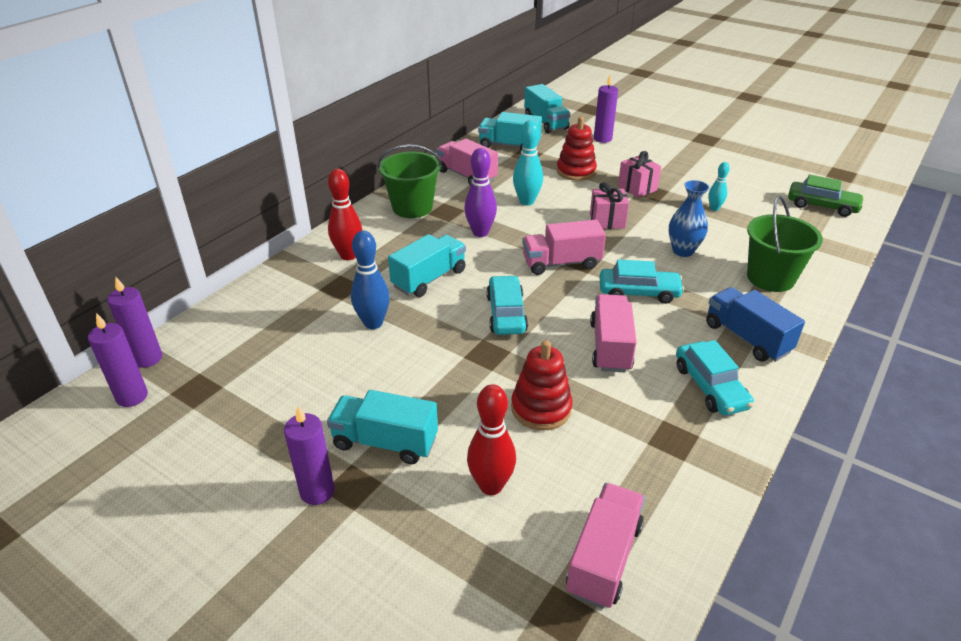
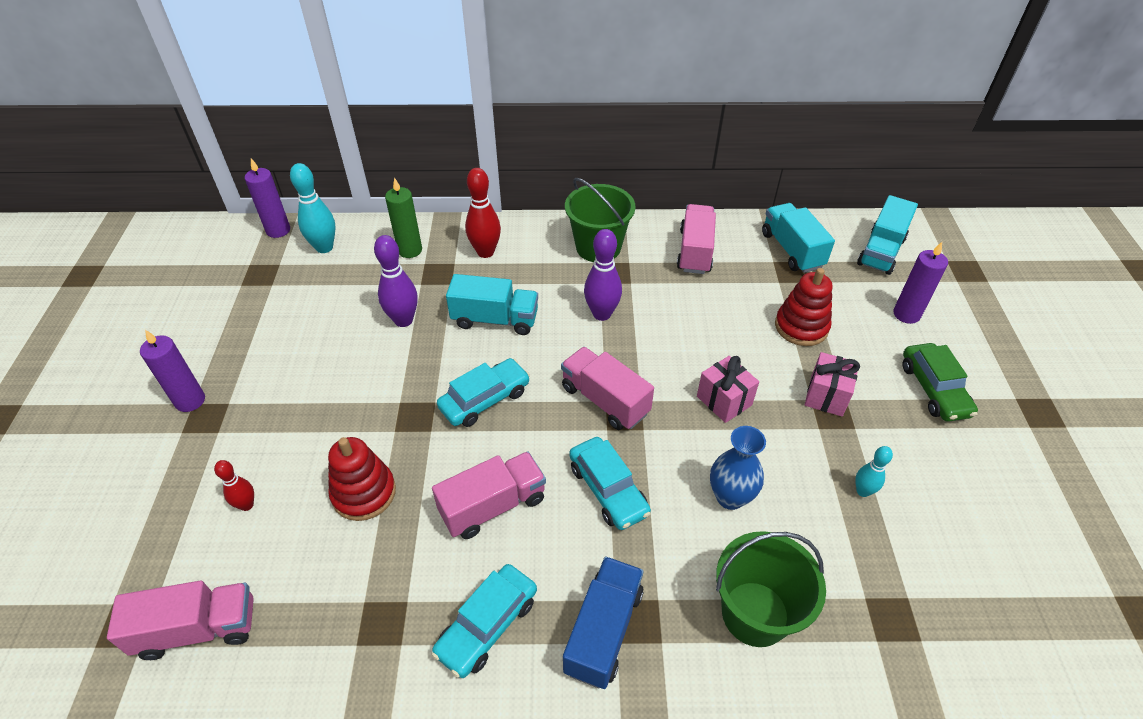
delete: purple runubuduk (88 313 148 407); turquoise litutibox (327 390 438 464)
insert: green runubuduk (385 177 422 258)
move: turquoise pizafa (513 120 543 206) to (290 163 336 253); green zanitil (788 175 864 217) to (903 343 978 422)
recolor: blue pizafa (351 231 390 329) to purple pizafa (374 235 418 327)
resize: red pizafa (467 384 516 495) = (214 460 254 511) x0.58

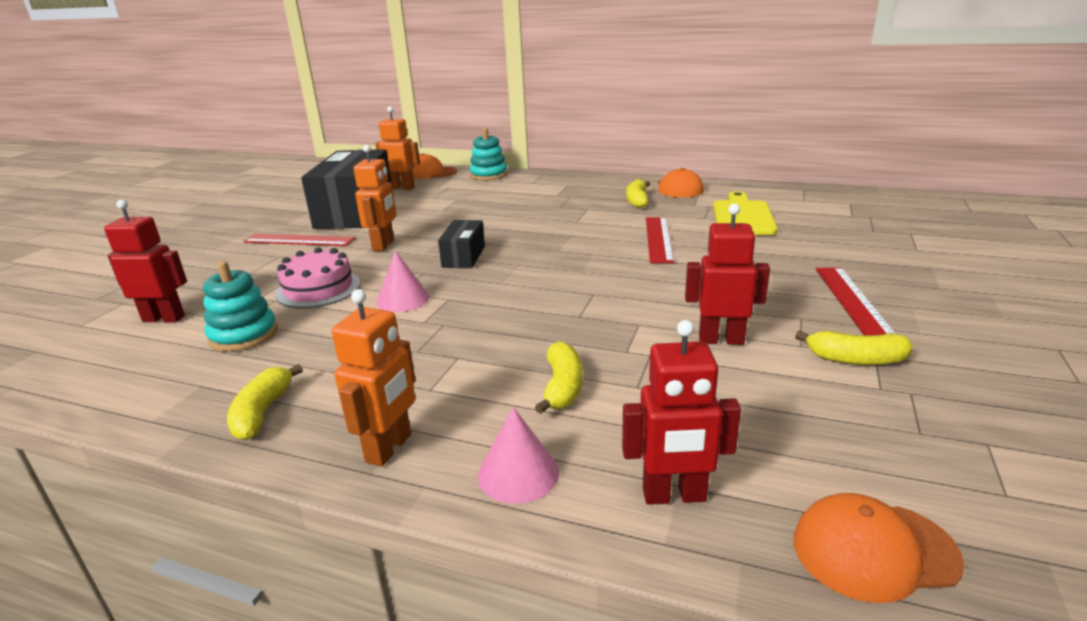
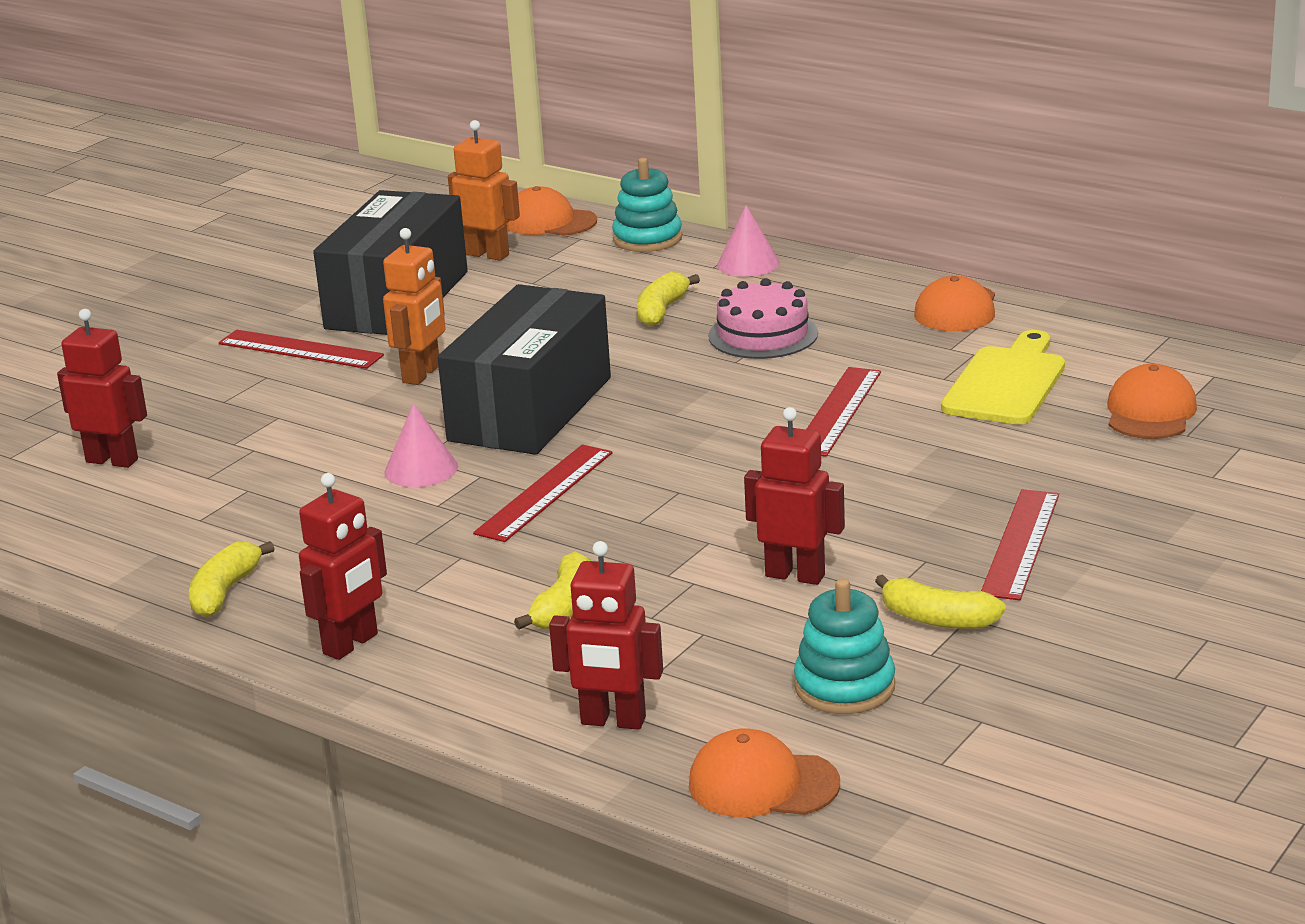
insert: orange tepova (1107 364 1197 439); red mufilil (473 444 612 542)
move: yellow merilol (626 179 650 208) to (637 272 700 327); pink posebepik (275 247 361 308) to (708 278 818 359); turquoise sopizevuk (203 261 278 352) to (794 579 895 714); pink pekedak (478 407 559 504) to (717 205 780 277)
recolor: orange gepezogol (332 289 415 467) to red gepezogol (299 473 387 660)
resize: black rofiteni (438 220 485 268) = (437 284 611 455) x2.10

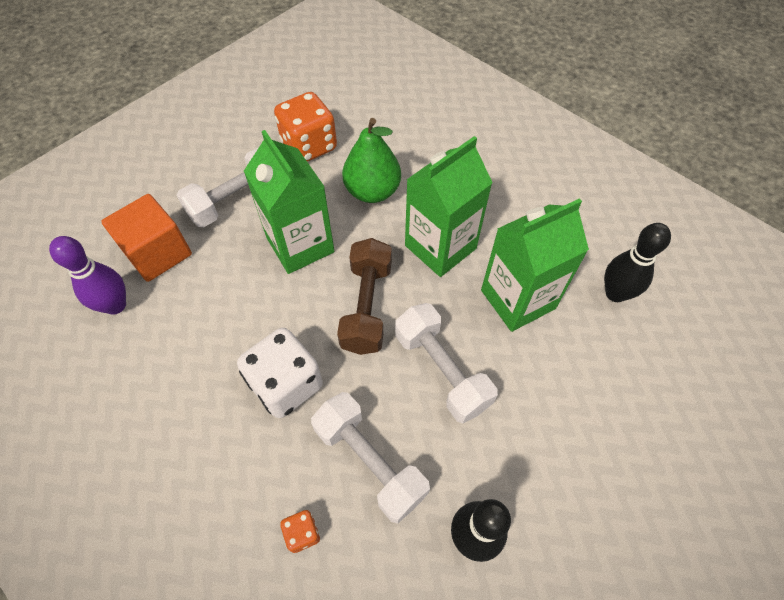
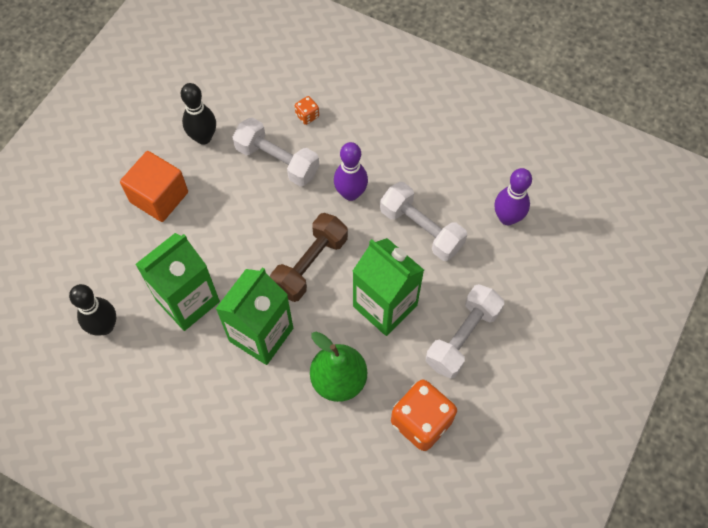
move: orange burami (101 194 192 282) to (120 151 188 222); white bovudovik (395 303 498 423) to (380 182 467 261)
replace: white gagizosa (237 328 323 418) to purple pizafa (334 142 368 201)
rotate: brown bovudovik (337 238 392 355) = (270 213 348 302) 45 degrees clockwise

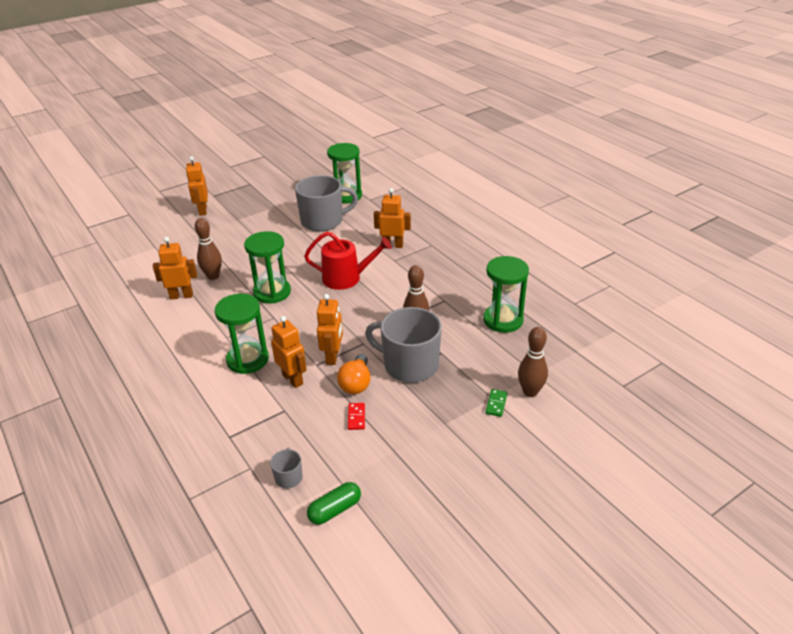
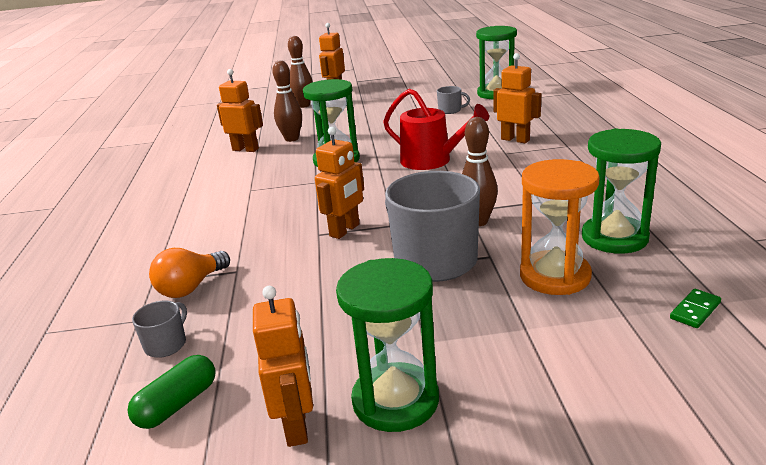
delete: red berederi (348 403 365 430)
insert: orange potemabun (520 159 600 295)
move: green potemabun (215 294 269 374) to (336 258 439 432); orange gepezogol (271 316 307 388) to (253 286 313 447); brown pizafa (518 327 548 397) to (288 36 313 108); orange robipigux (337 354 370 394) to (149 248 230 298); green berederi (485 389 507 417) to (670 289 721 328)
rotate: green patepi (307 482 361 525) = (128 355 215 429) 45 degrees counterclockwise
resize: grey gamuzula (295 175 358 232) = (437 86 470 114) x0.43

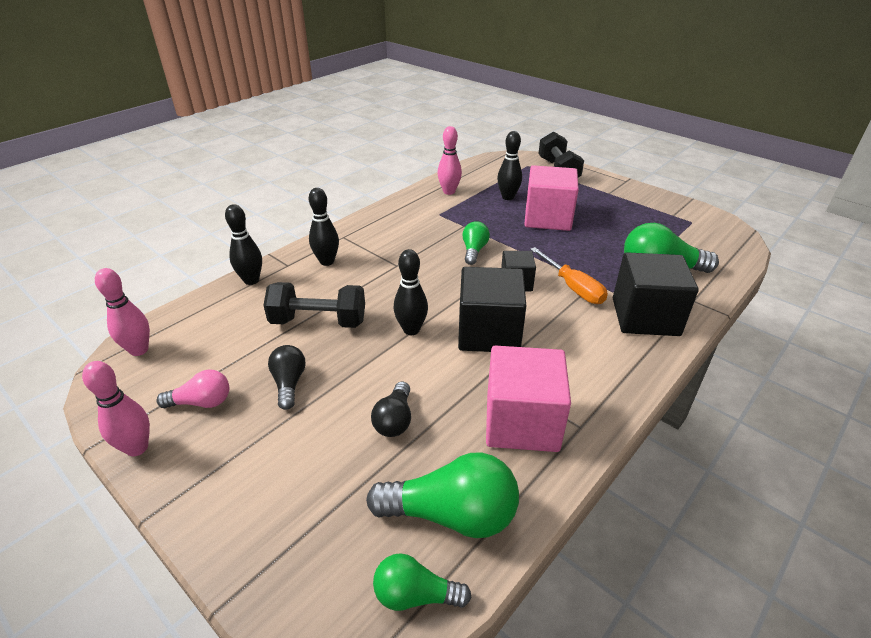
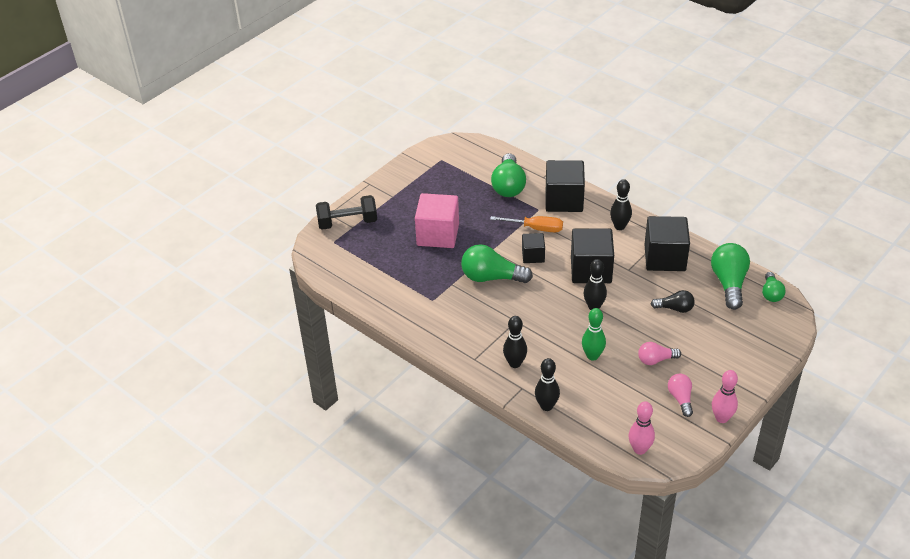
delete: pink pizafa (437 126 462 195)
move: black pizafa (497 131 522 200) to (610 179 632 230)
replace: black bovudovik (263 282 365 328) to green pizafa (582 308 606 361)
recolor: black robipigux (268 345 306 410) to pink robipigux (638 342 681 365); pink burami (486 345 571 452) to black burami (644 216 690 271)
rotate: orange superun (530 247 608 304) = (490 216 563 232) 45 degrees clockwise
resize: green robipigux (462 221 490 265) = (461 244 533 283) x1.73

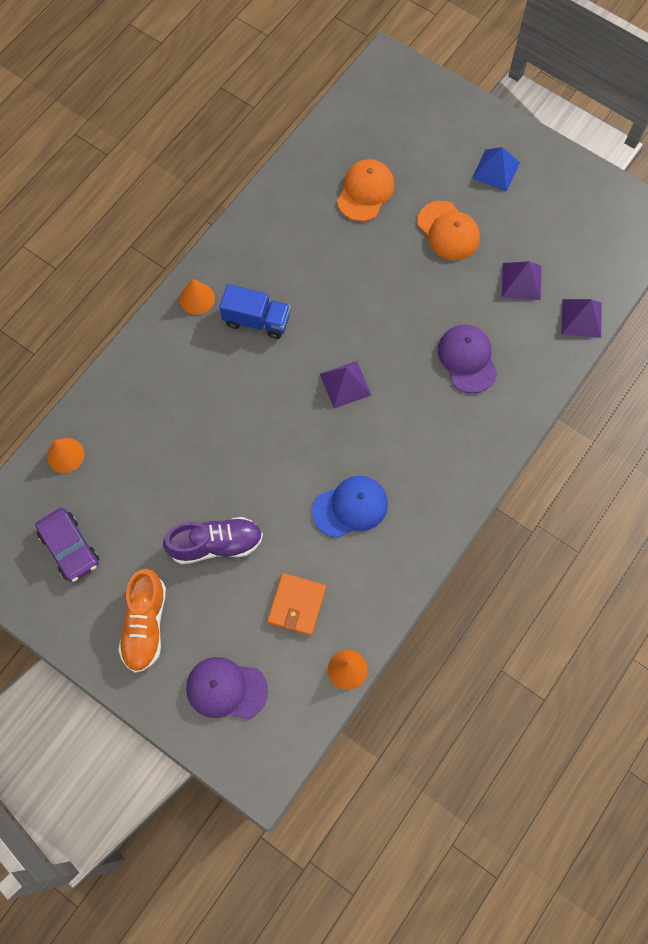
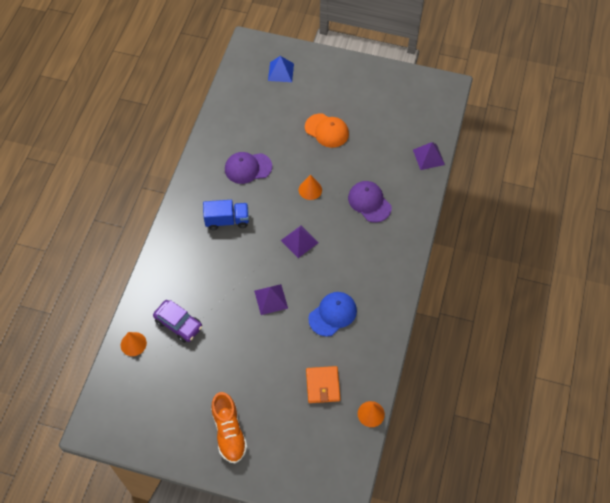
delete: orange tepova (337 159 394 221); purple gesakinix (163 517 263 564)
move: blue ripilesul (472 147 520 192) to (268 56 294 82); purple ripilesul (502 261 541 300) to (254 284 288 315); orange pekedak (180 278 215 315) to (299 175 322 200); purple zanitil (36 508 99 582) to (153 300 202 343); purple tepova (186 657 268 720) to (225 152 272 184)

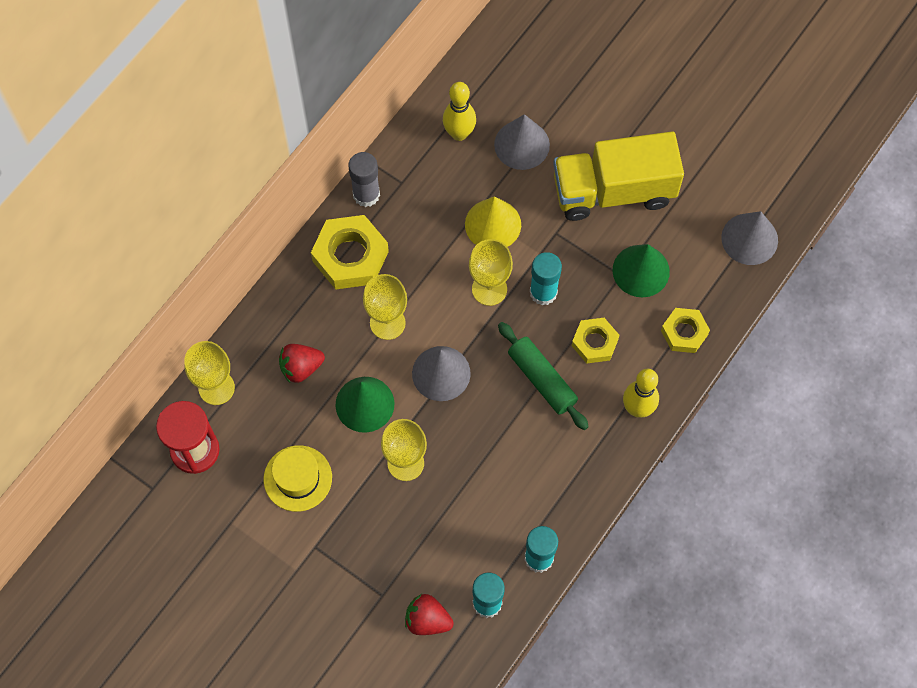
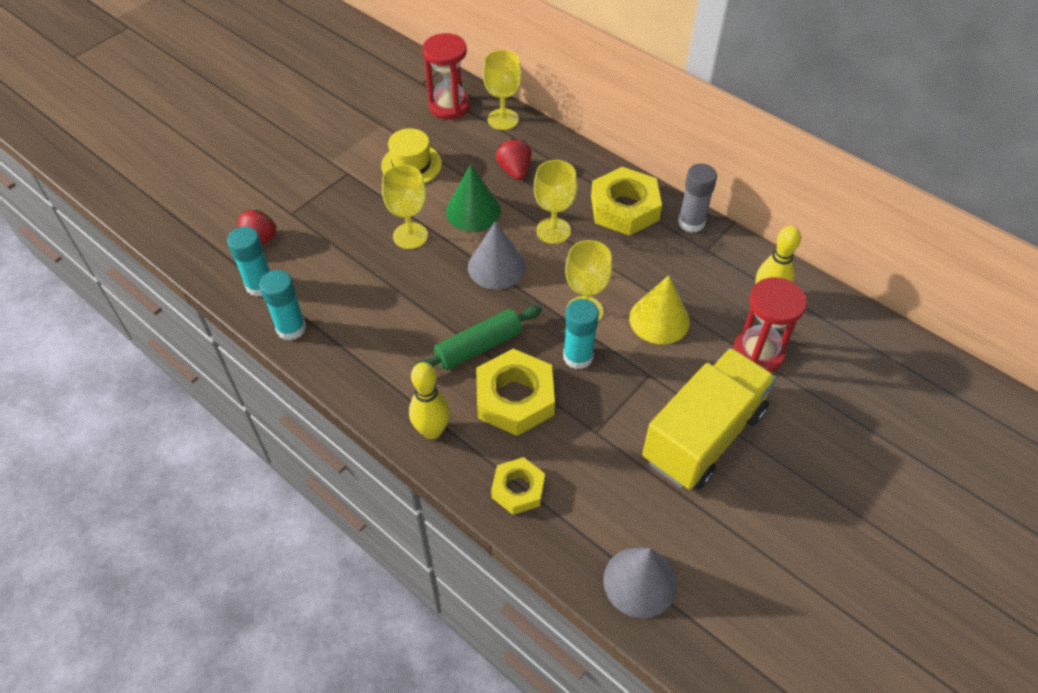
delete: green pekedak (612 244 670 297)
replace: grey pekedak (494 114 550 170) to red potemabun (733 277 807 372)
rotate: yellow litutibox (553 132 684 221) = (642 348 777 490) 45 degrees clockwise
resize: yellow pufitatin (572 318 619 364) = (476 349 555 436) x1.65

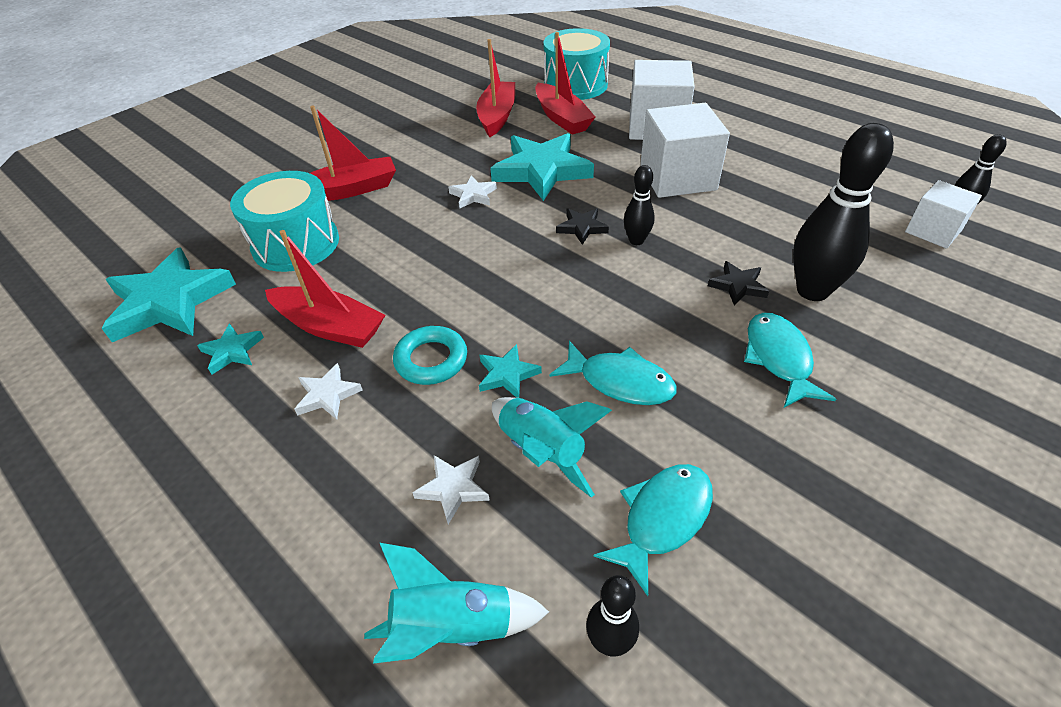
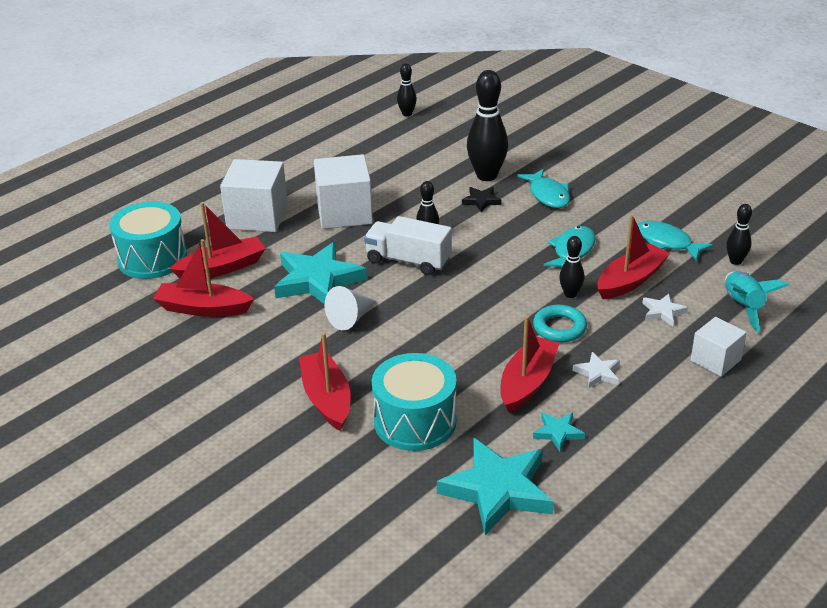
move: white burami (905 180 982 248) to (691 317 747 377)
replace: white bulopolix (448 175 497 208) to white pekedak (325 286 376 330); black bulopolix (556 208 609 245) to white litutibox (364 216 452 275); turquoise bulopolix (479 344 542 398) to black pizafa (559 236 584 298); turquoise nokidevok (492 397 612 498) to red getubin (597 214 670 299)
rotate: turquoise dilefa (744 313 836 407) = (517 169 570 208) 105 degrees counterclockwise

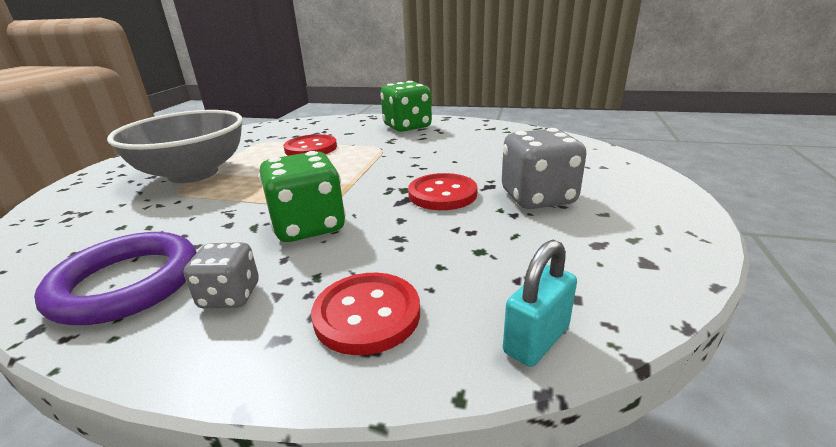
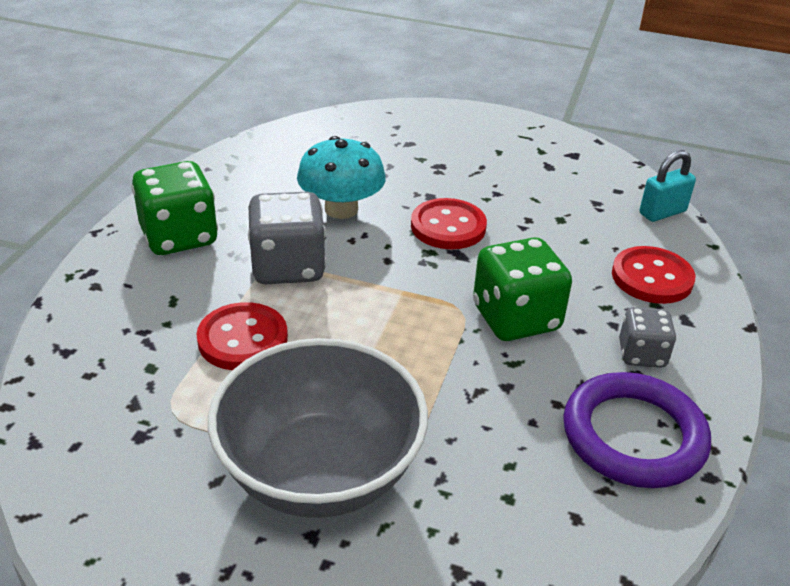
insert: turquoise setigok (297 136 386 219)
move: grey gagizosa (502 128 587 209) to (248 192 326 284)
rotate: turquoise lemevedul (503 240 577 367) = (640 150 696 222) 75 degrees counterclockwise

